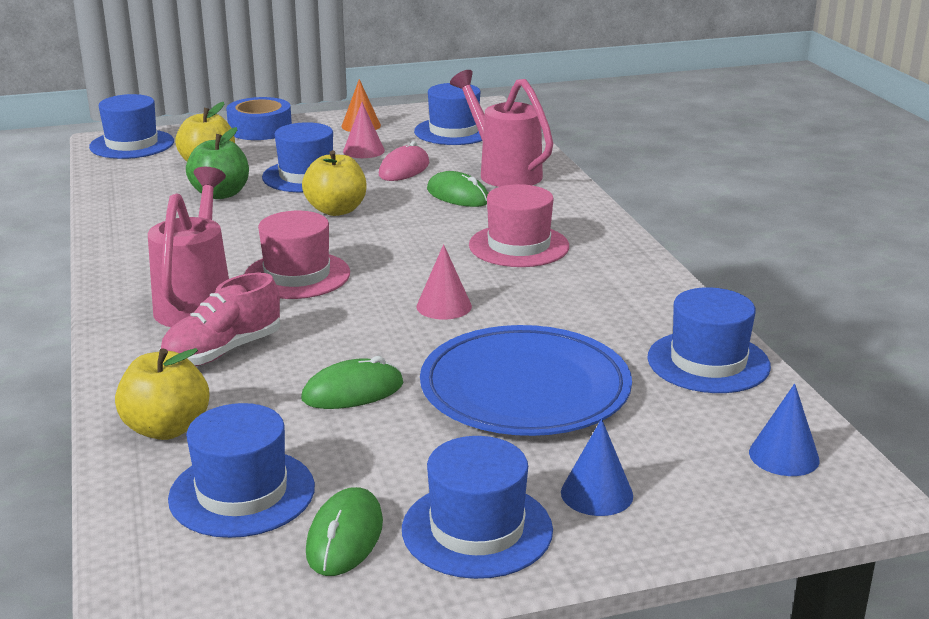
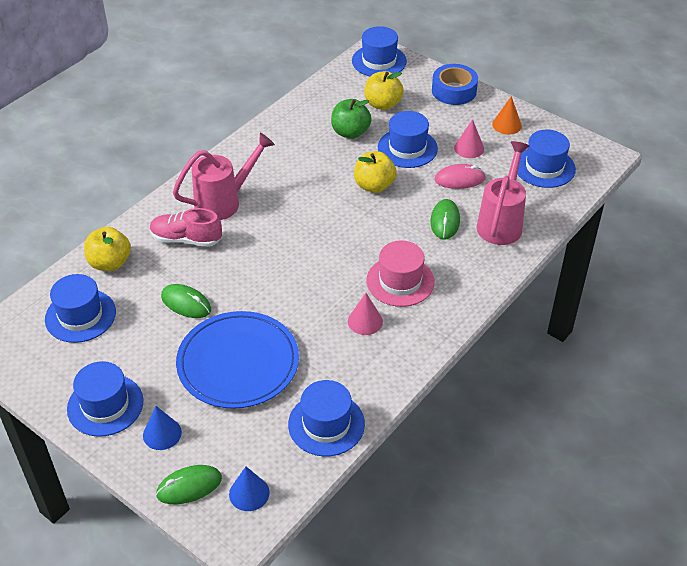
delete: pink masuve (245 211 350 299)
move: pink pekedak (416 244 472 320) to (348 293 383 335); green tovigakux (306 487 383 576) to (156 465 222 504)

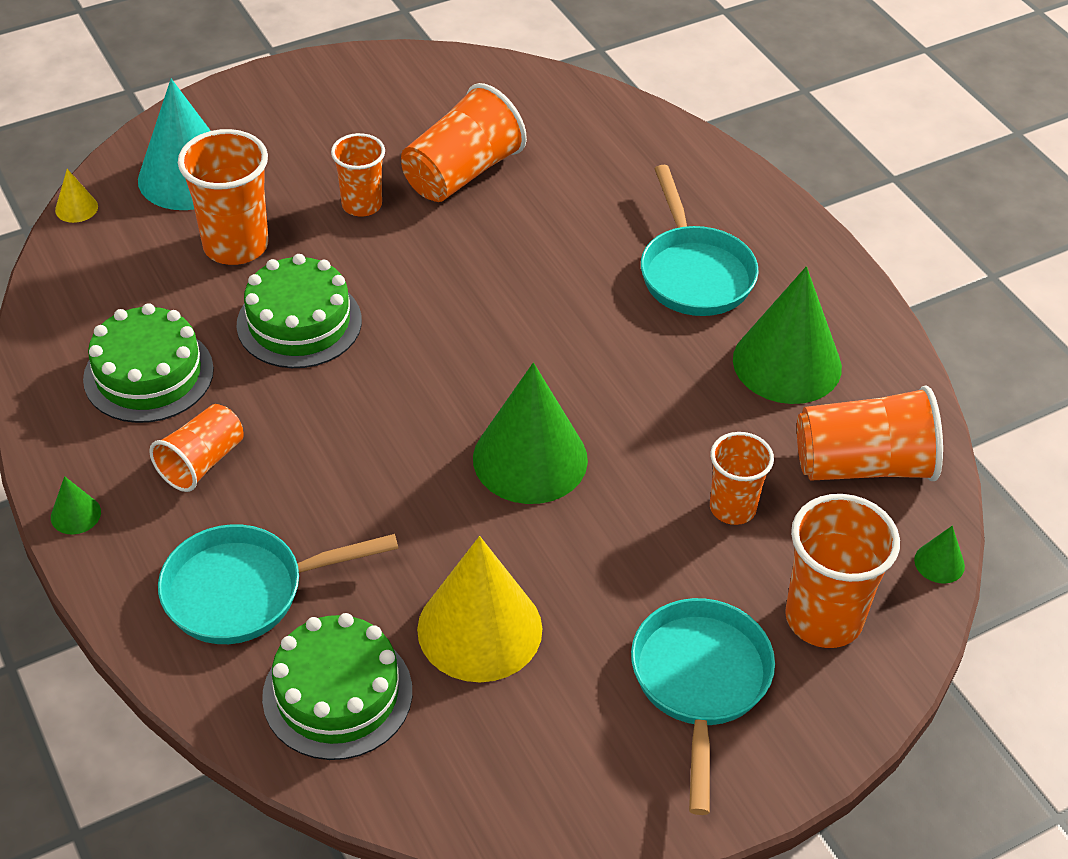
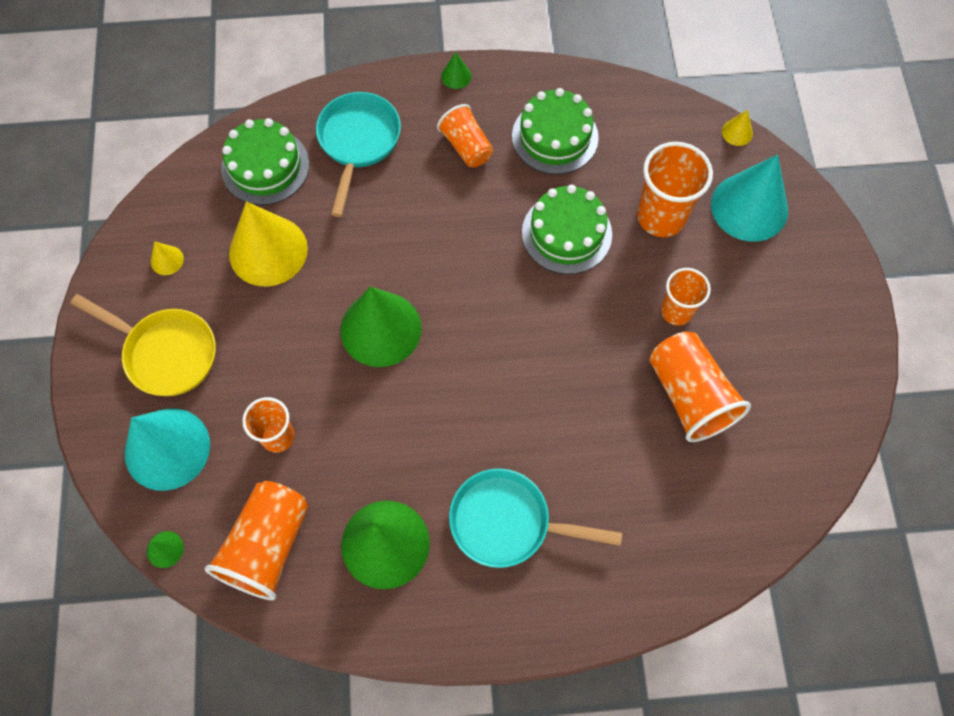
insert: yellow pekedak (151 241 184 275)
replace: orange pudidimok (785 494 900 648) to turquoise pekedak (125 408 210 491)
recolor: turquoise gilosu (631 598 775 815) to yellow gilosu (70 294 216 396)

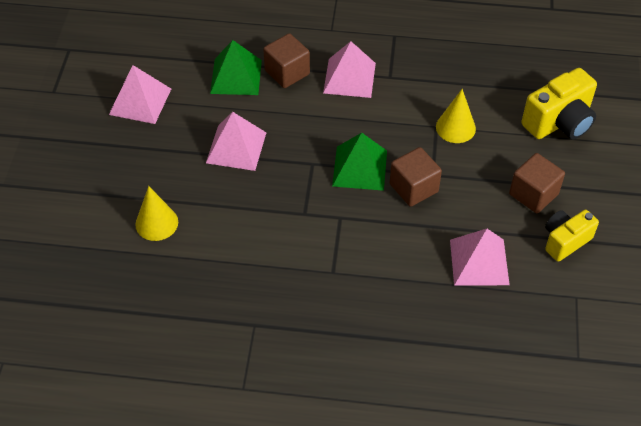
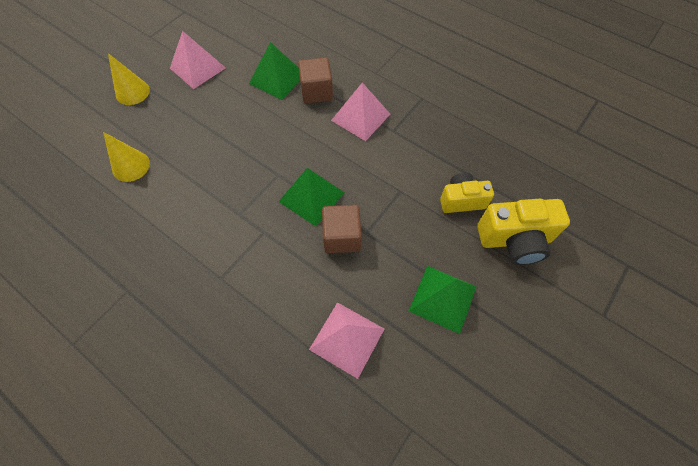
delete: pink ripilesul (206 112 266 171)
move: yellow pekedak (436 89 476 143) to (108 53 150 105); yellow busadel (545 210 599 262) to (440 172 494 213)
replace: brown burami (509 153 565 213) to green ripilesul (409 266 477 334)

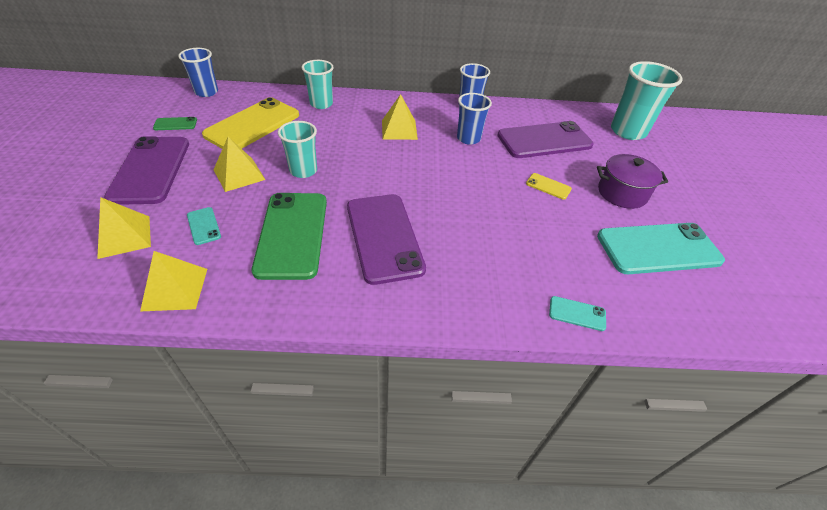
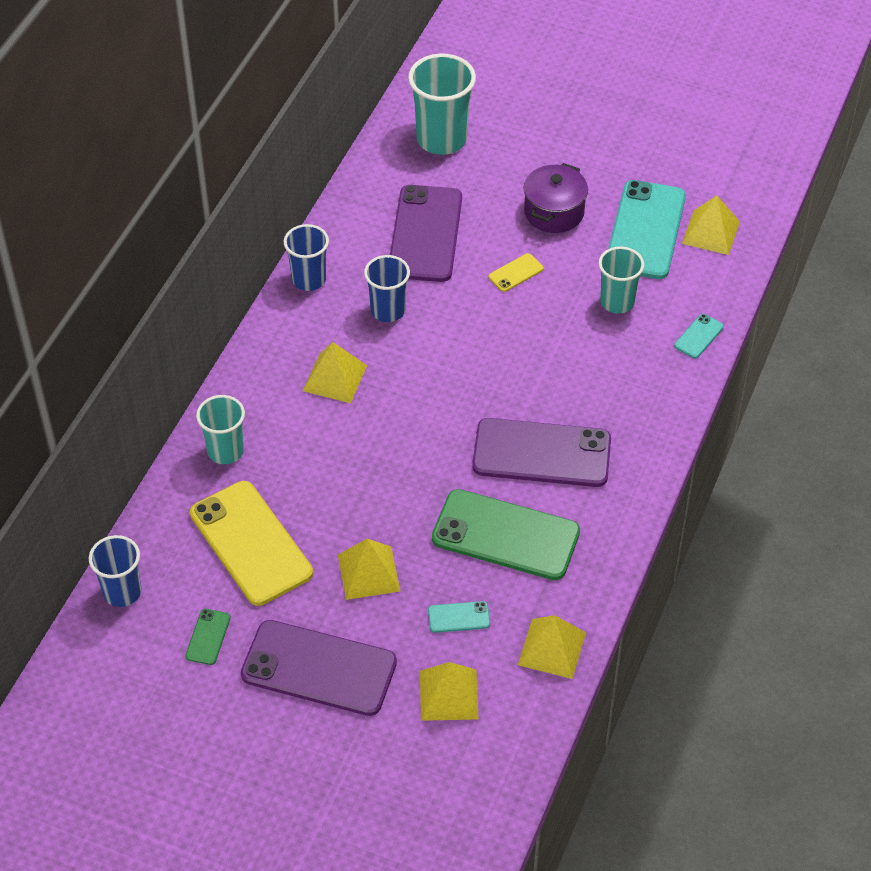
insert: yellow ripilesul (682 195 740 255)
move: turquoise pudidimok (278 121 317 178) to (599 246 644 314)

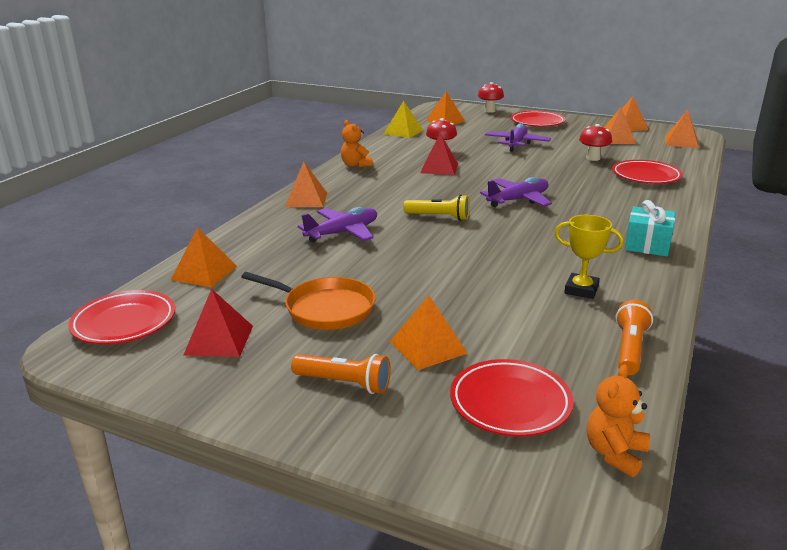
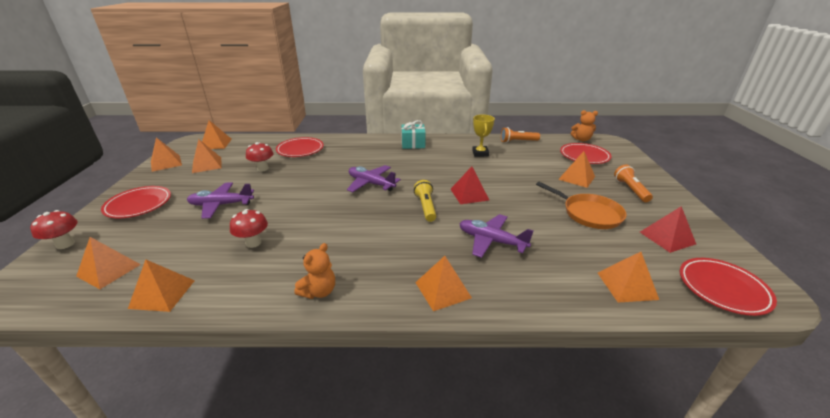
move: red ripilesul (420 133 458 175) to (451 166 489 204)
recolor: yellow ripilesul (384 101 423 138) to orange ripilesul (128 259 195 312)
rotate: orange gilosu (241 272 376 330) = (536 182 627 229) 135 degrees clockwise

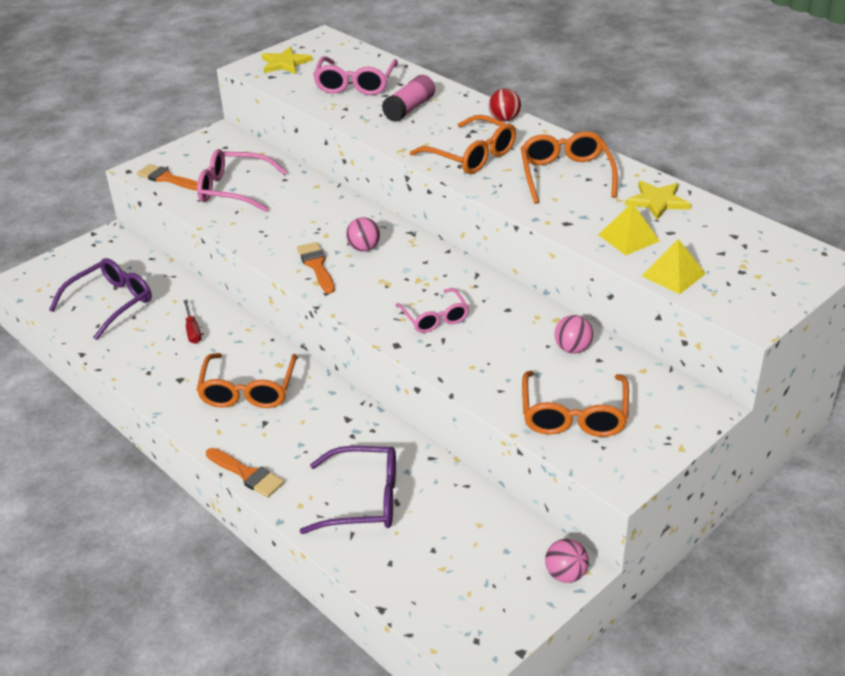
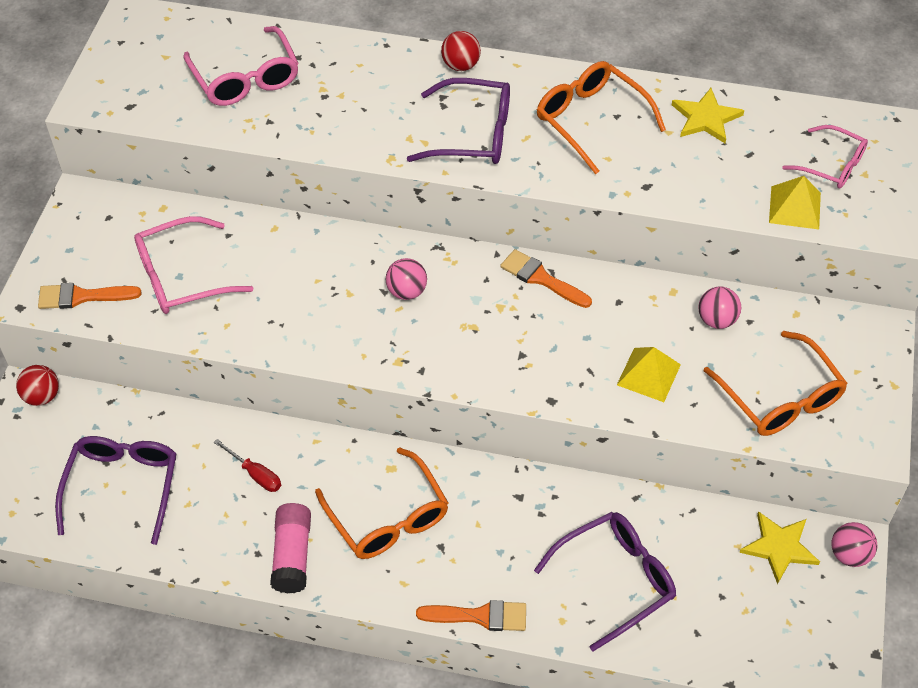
insert: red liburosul (16 365 59 406)
move: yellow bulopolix (262 47 312 74) to (739 511 820 584); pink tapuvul (382 75 435 122) to (270 503 311 594); yellow ripilesul (598 203 660 255) to (617 347 681 402); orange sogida (297 242 335 294) to (500 249 592 308); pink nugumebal (395 288 469 333) to (782 125 868 188)
recolor: orange nugumebal (410 115 516 174) to purple nugumebal (407 78 510 164)

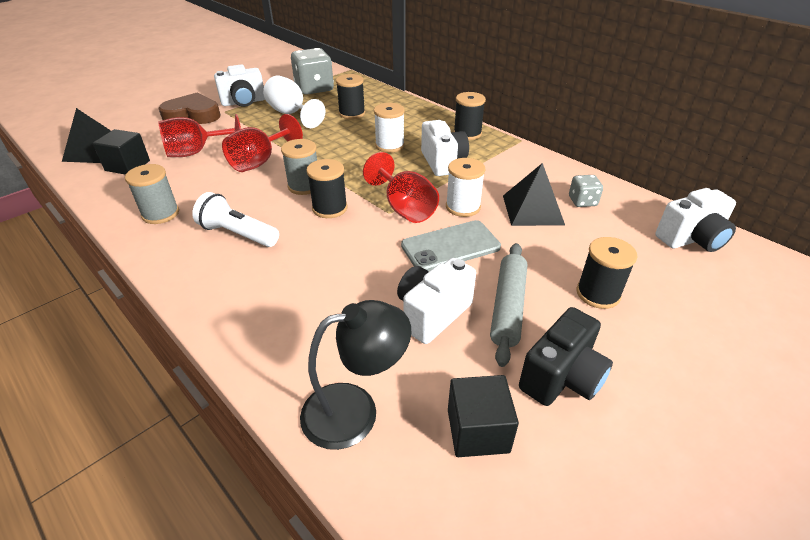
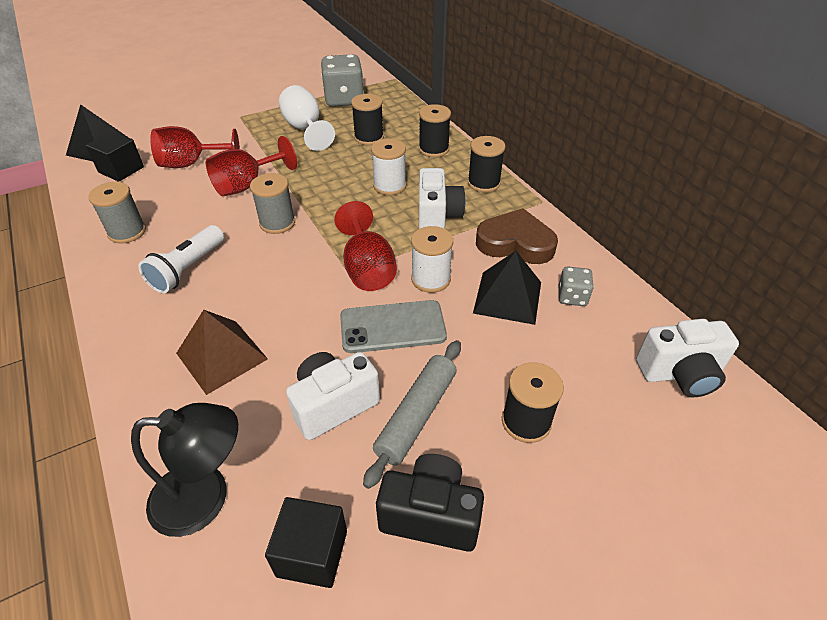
delete: white busadel (214 64 265 107)
insert: brown ripilesul (176 310 268 395)
move: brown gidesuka (158 93 220 124) to (476 208 558 264); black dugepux (307 159 347 218) to (419 104 451 157)
rotate: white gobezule (192 192 279 247) = (138 225 224 293) 105 degrees counterclockwise; black busadel (519 307 613 406) = (376 454 484 552) 135 degrees counterclockwise

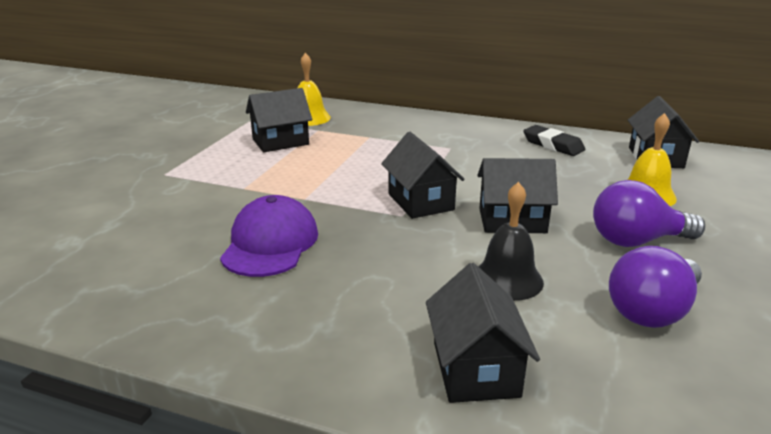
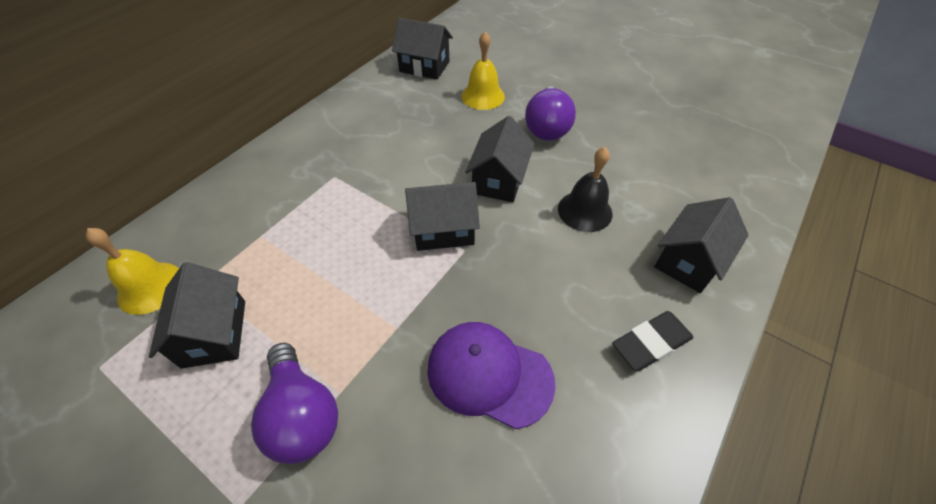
move: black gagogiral (523 125 586 156) to (612 311 694 371); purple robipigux (609 246 702 328) to (251 343 338 464)
rotate: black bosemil (426 263 540 403) = (654 197 749 293) 60 degrees counterclockwise

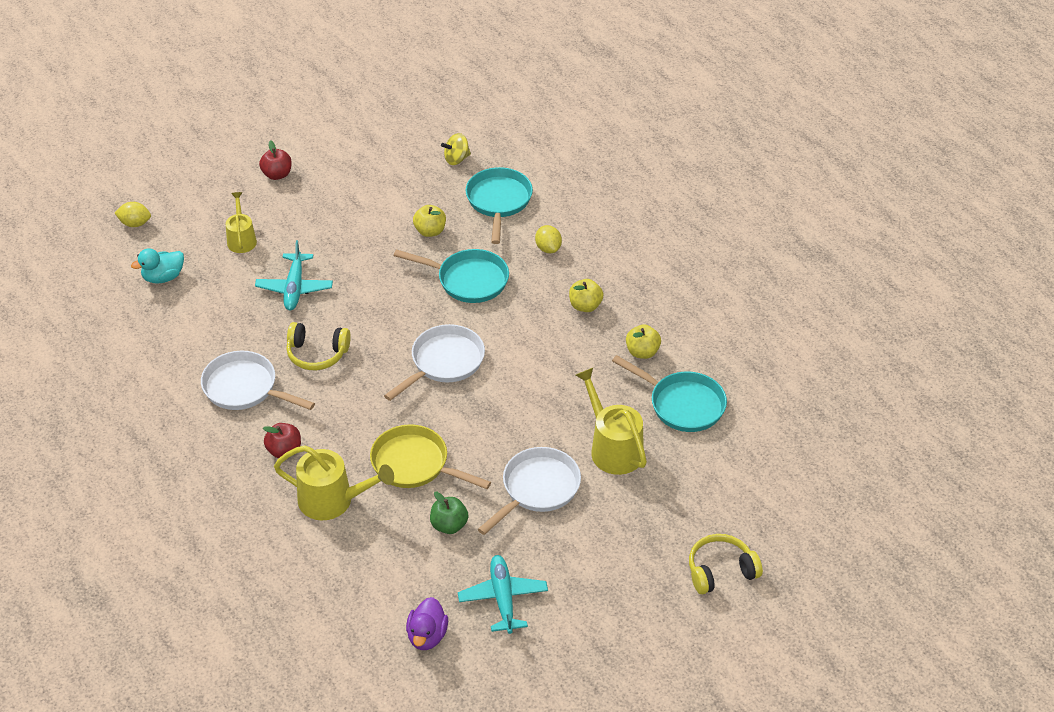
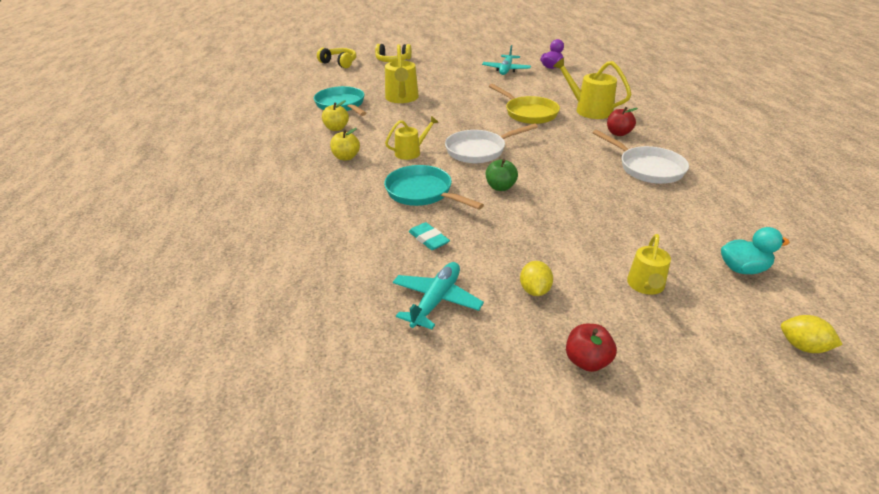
delete: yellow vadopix (441 133 471 165); turquoise gilosu (466 167 533 244); white gilosu (478 447 581 535)
insert: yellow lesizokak (385 116 438 160)
move: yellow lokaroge (535 225 562 253) to (520 261 553 296); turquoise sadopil (255 240 333 310) to (393 262 484 330); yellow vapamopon (286 322 351 370) to (317 48 356 68); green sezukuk (430 492 468 534) to (486 159 518 191)
replace: yellow sezukuk (413 205 446 237) to turquoise gagogiral (409 222 450 250)

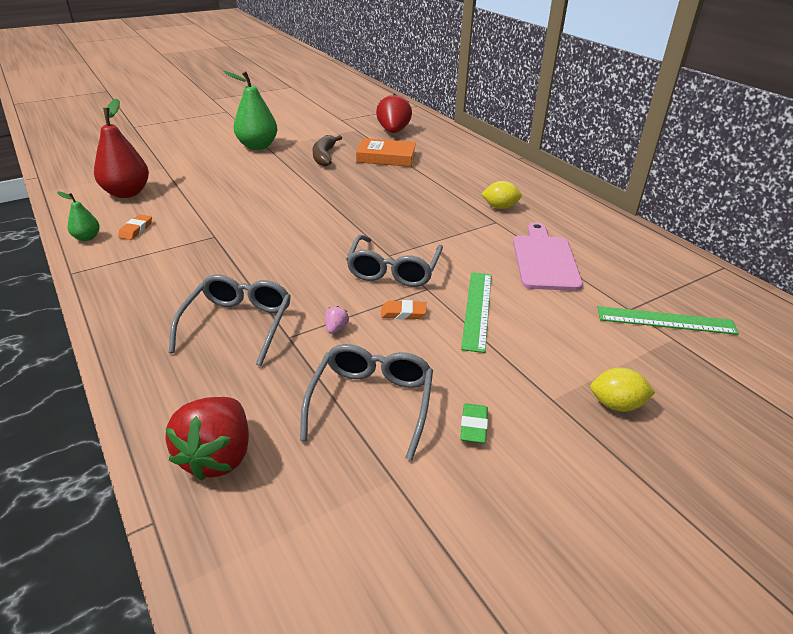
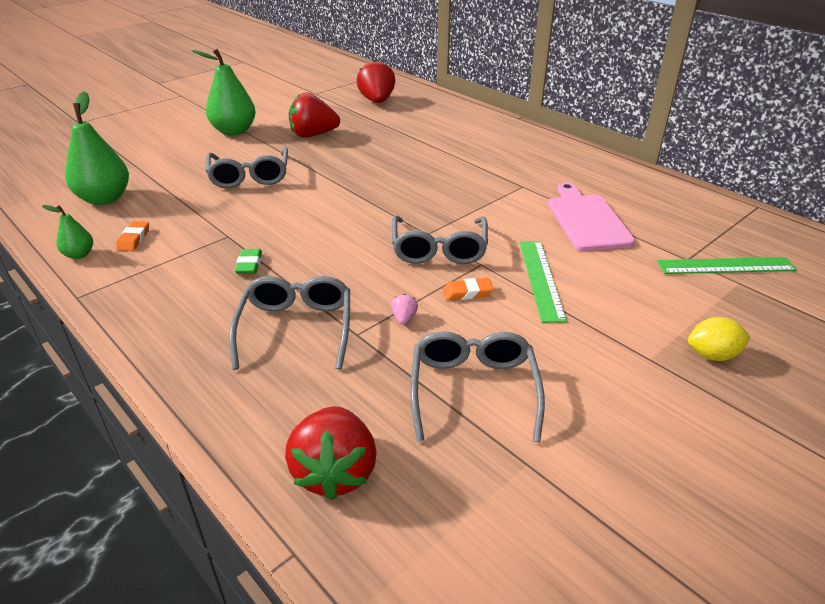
delete: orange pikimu (356 138 416 167); yellow lokaroge (481 181 522 209)
insert: grey nugumebal (206 147 288 188)
move: green gagogiral (460 403 488 443) to (235 249 262 274)
replace: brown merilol (312 135 342 167) to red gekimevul (289 92 340 138)
recolor: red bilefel (94 99 149 198) to green bilefel (65 92 129 205)

